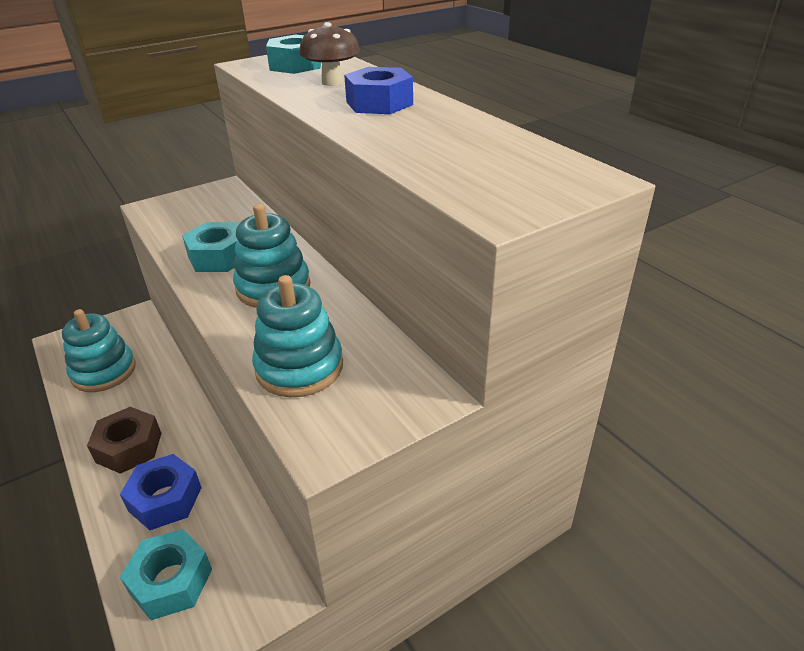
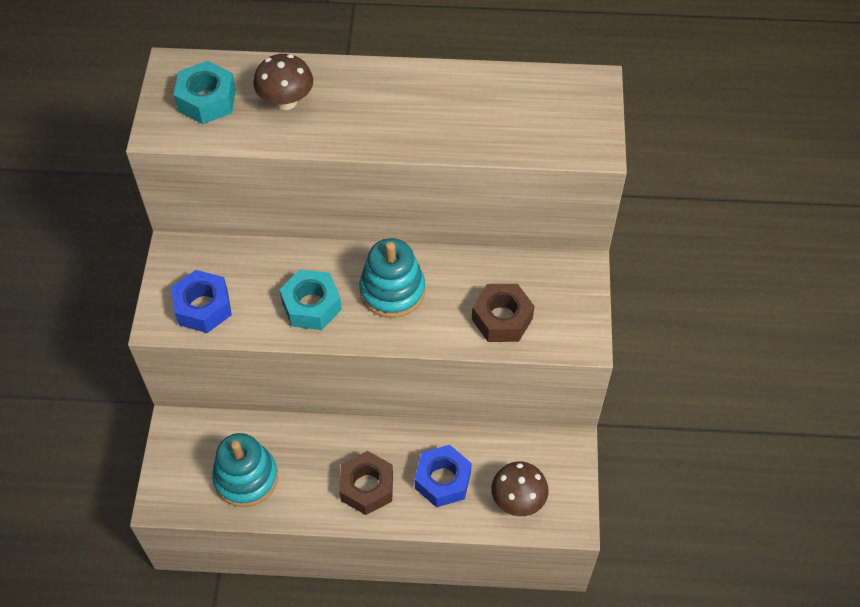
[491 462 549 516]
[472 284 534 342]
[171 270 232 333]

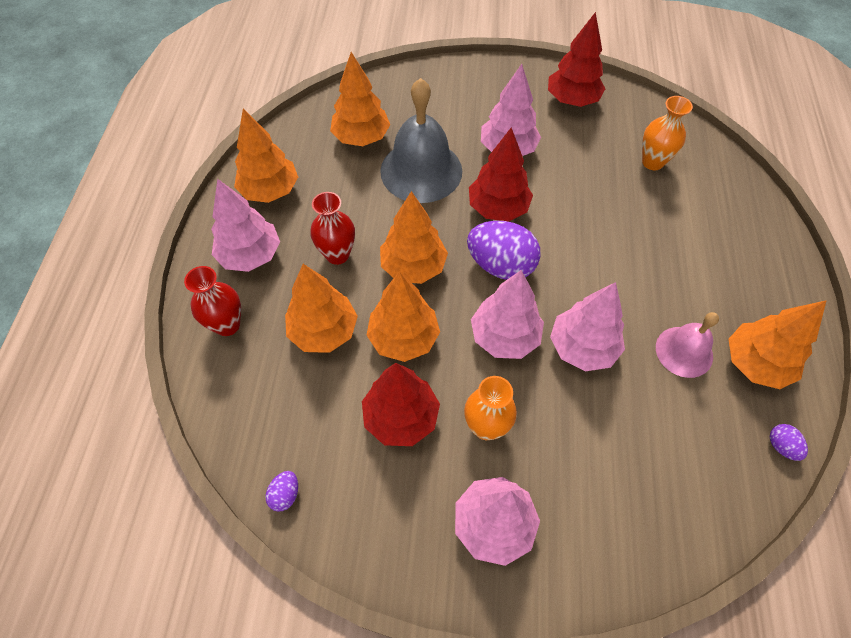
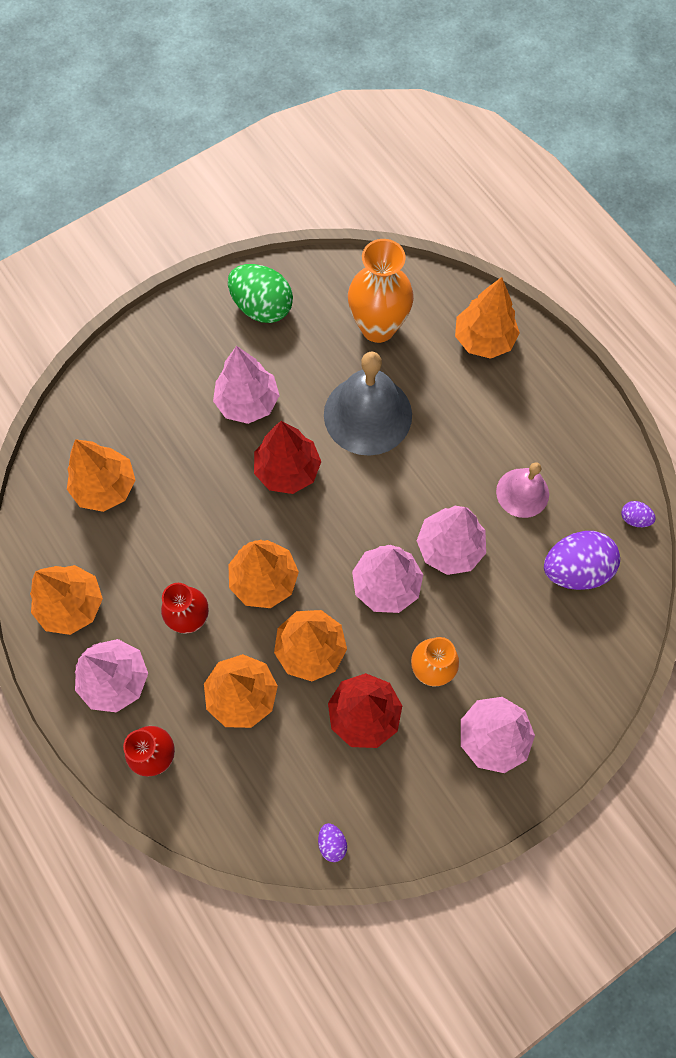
[324 351 412 456]
[544 531 620 590]
[228 264 293 323]
[348 239 414 343]
[455 277 520 359]

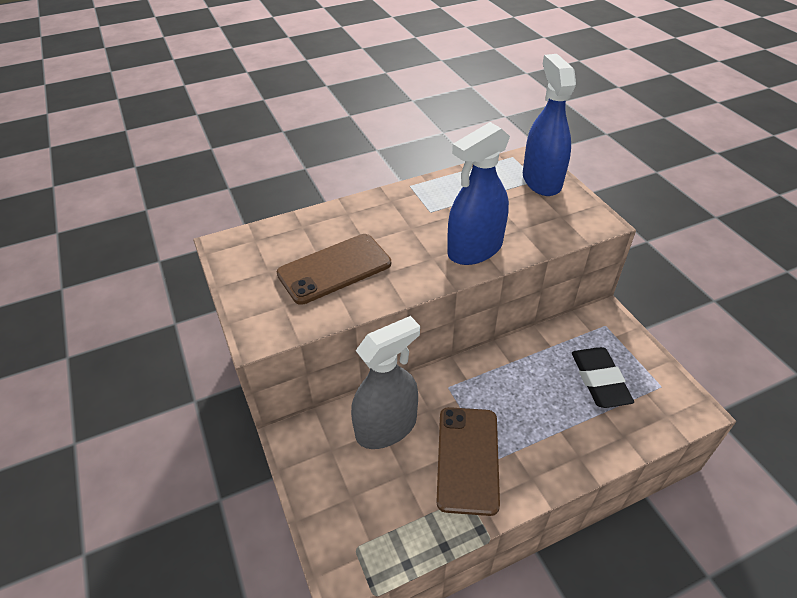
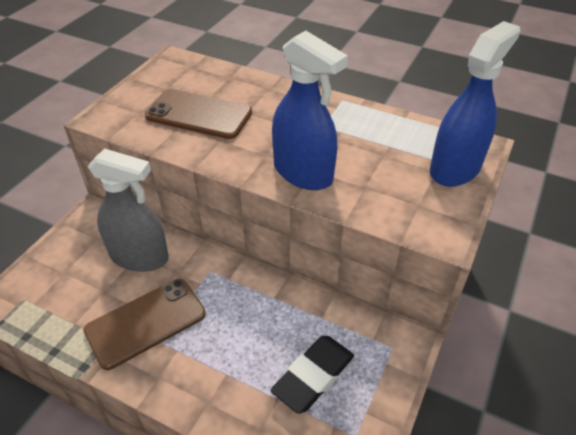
[272 31 348 190]

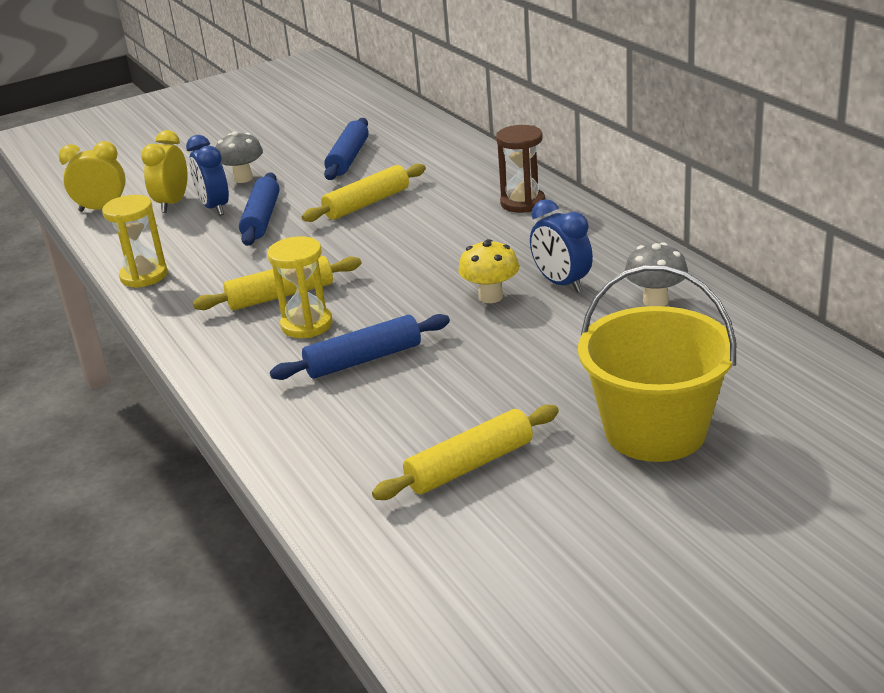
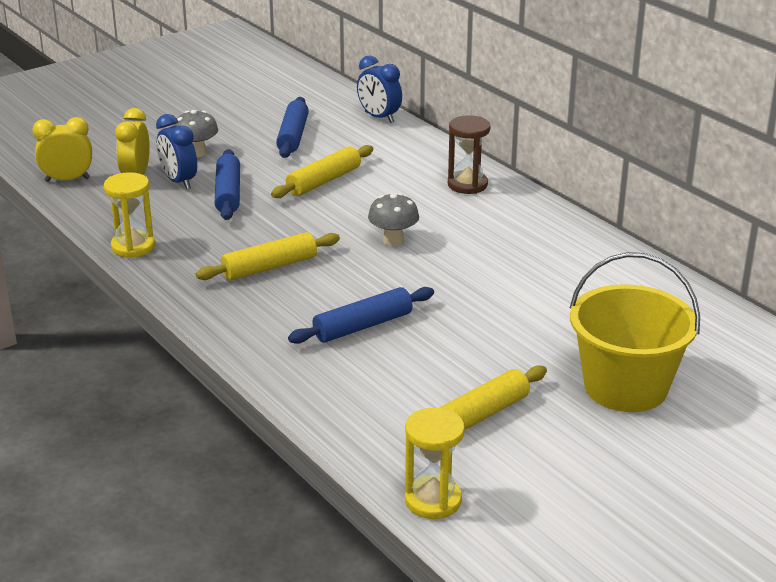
[405 408 465 519]
[458 239 519 303] (first image)
[357 55 402 123]
[368 193 419 246]

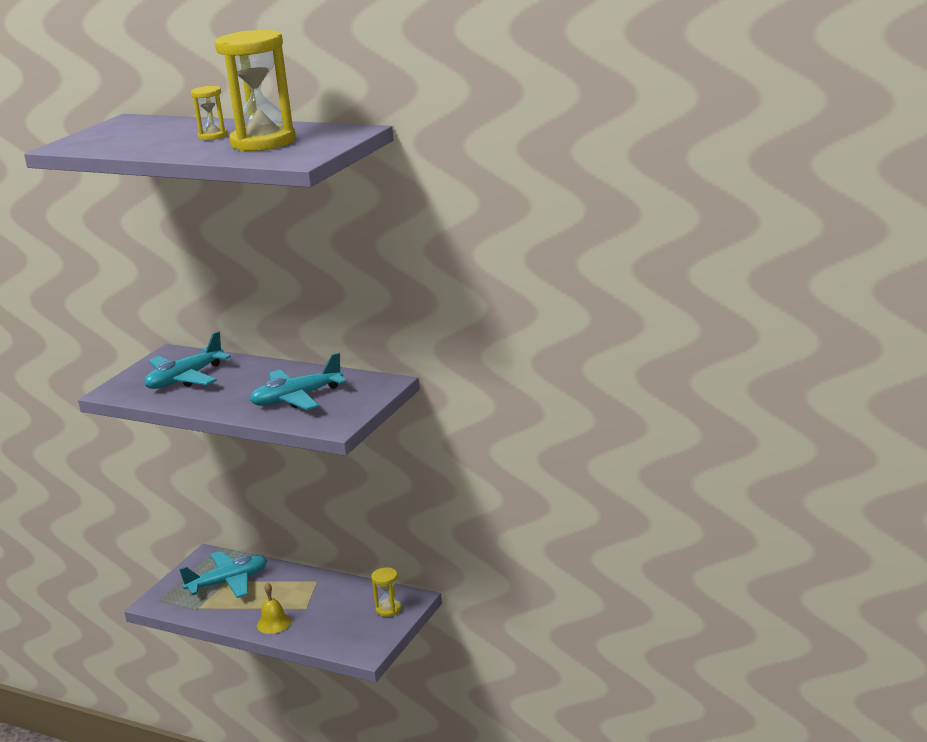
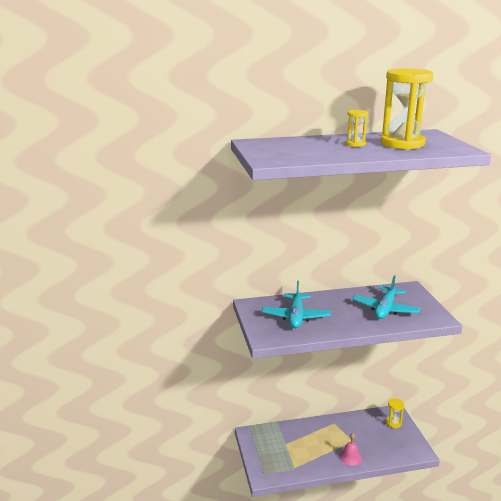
[179 551 267 598] (first image)
[340 433 362 466]

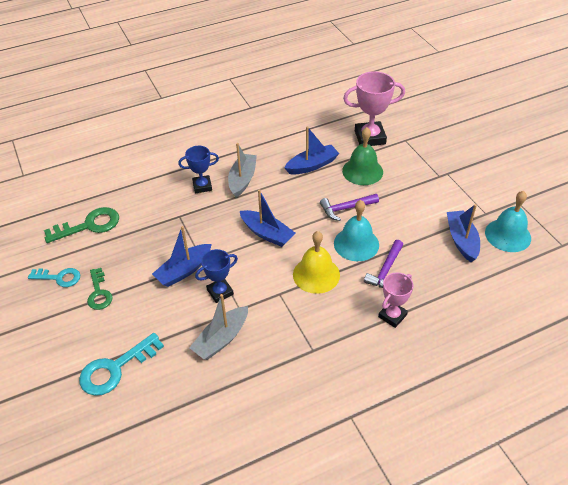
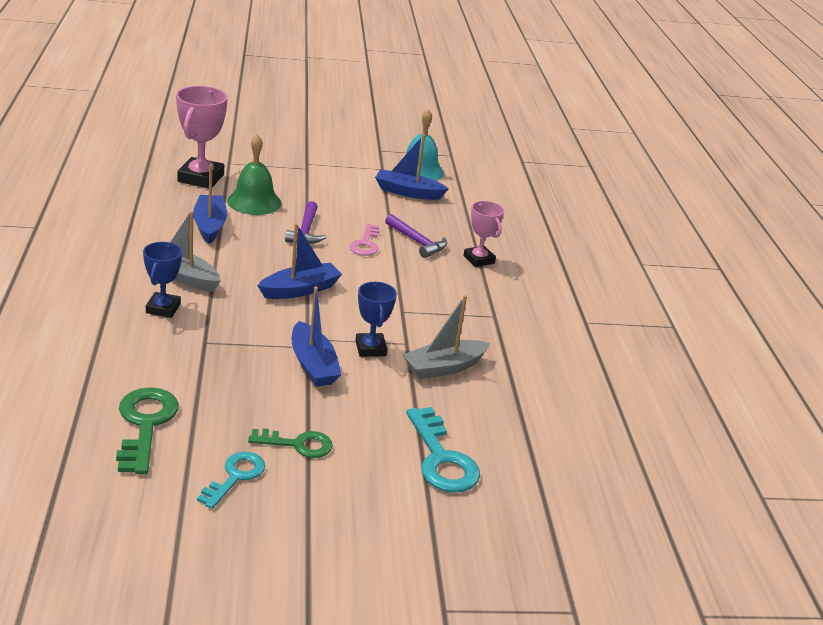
[403 295 490 379]
[293 231 340 294] (first image)
[349 224 380 256]

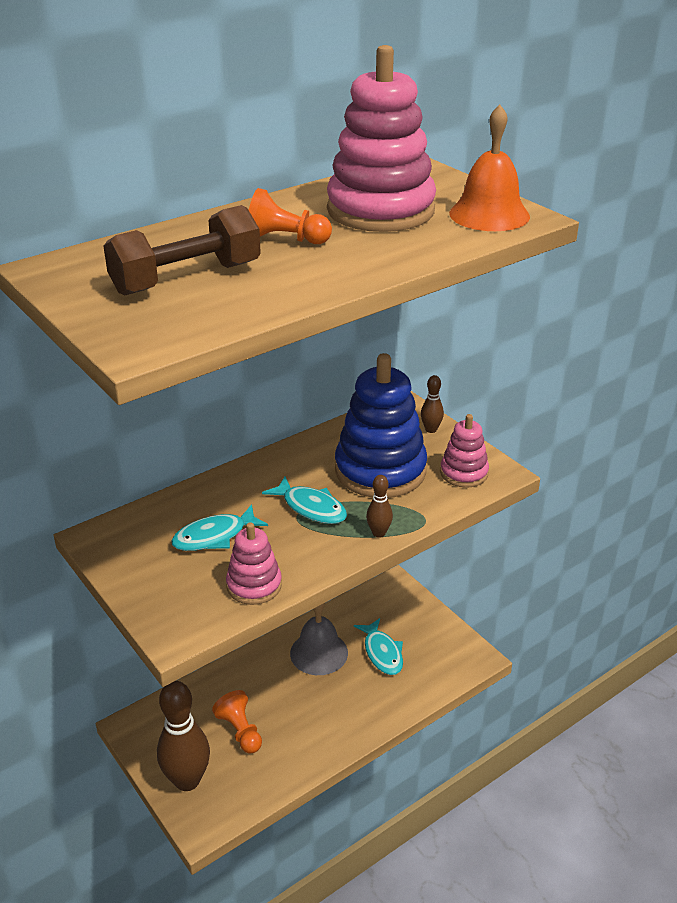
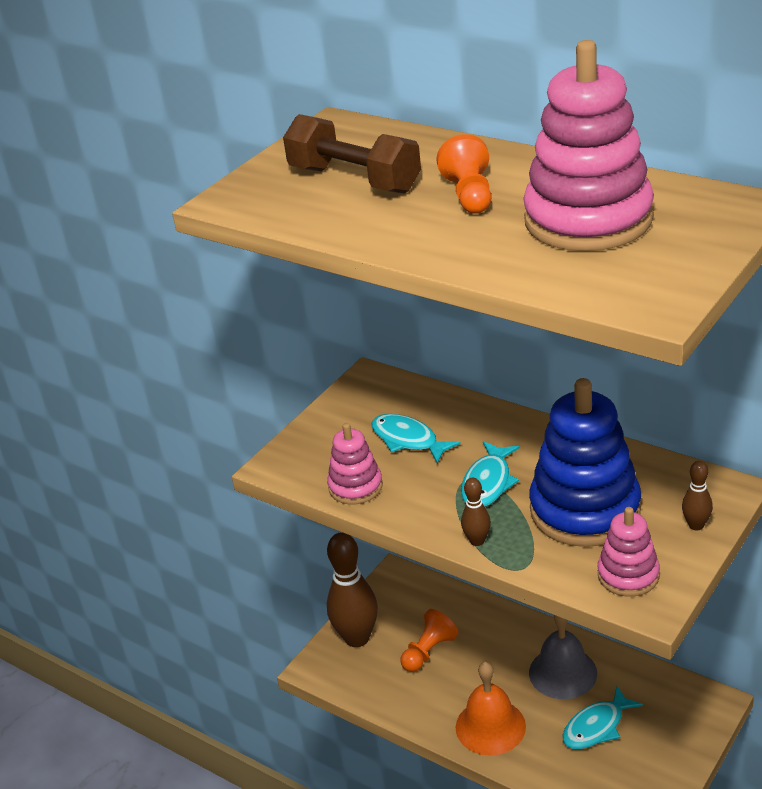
[456 662 526 756]

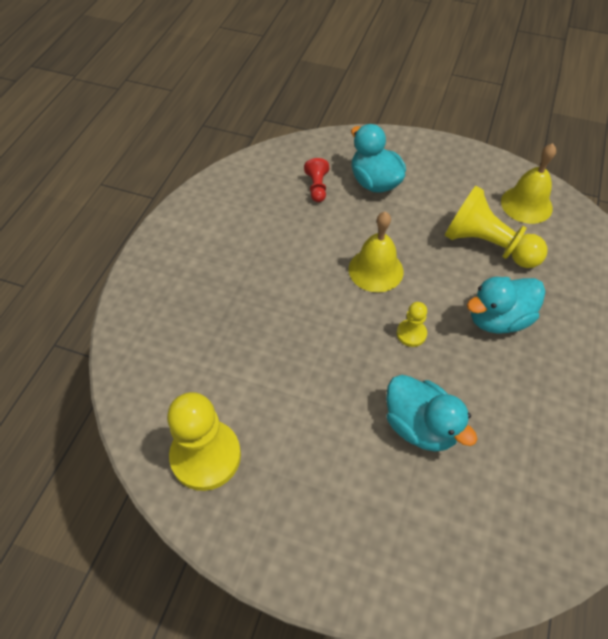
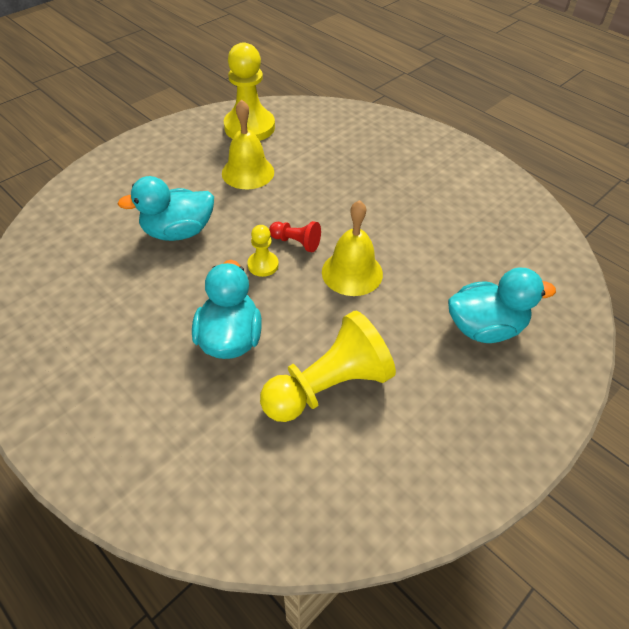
[269 221 321 252]
[222 99 274 189]

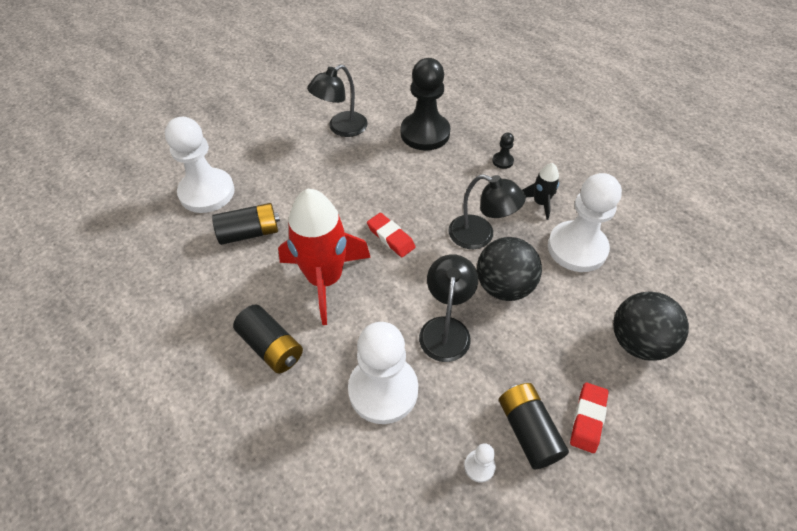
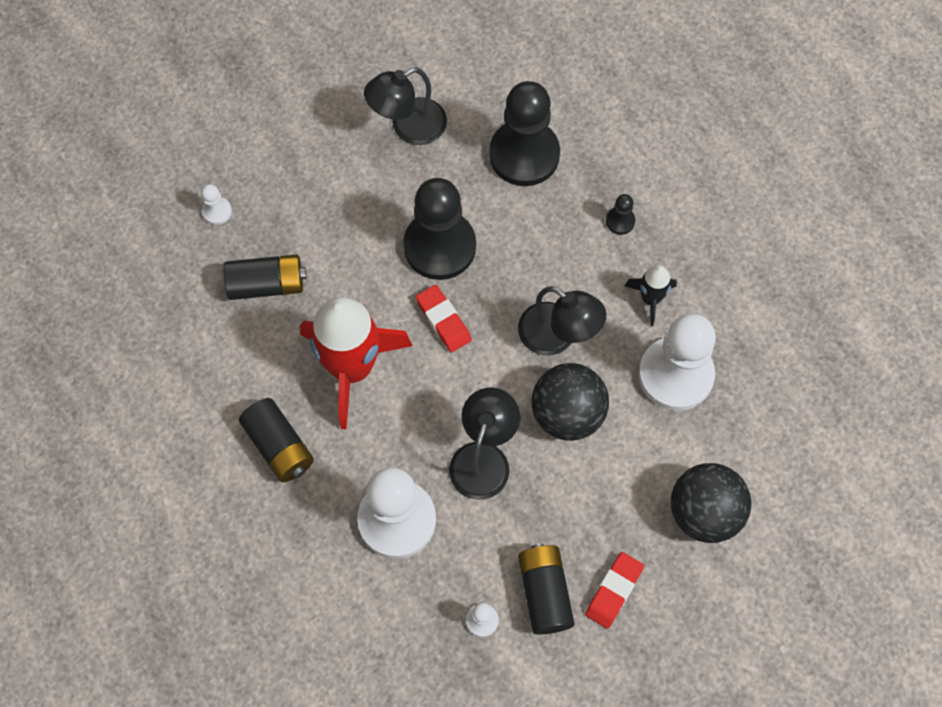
[201 184 232 225]
[403 178 476 280]

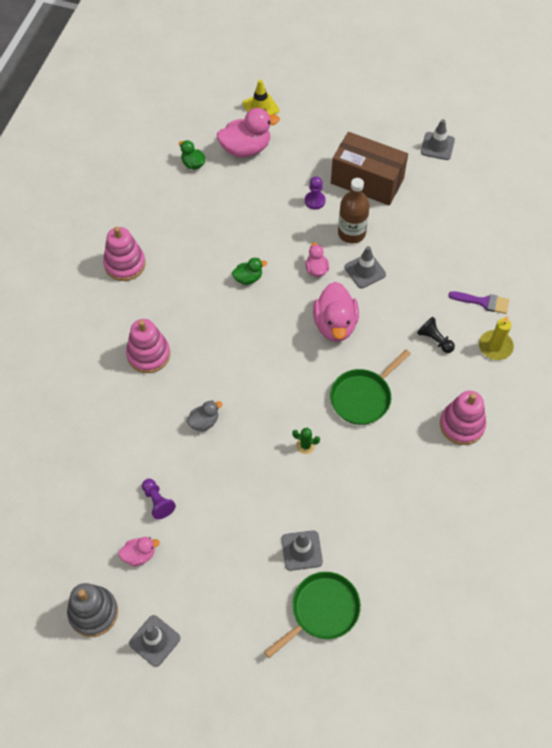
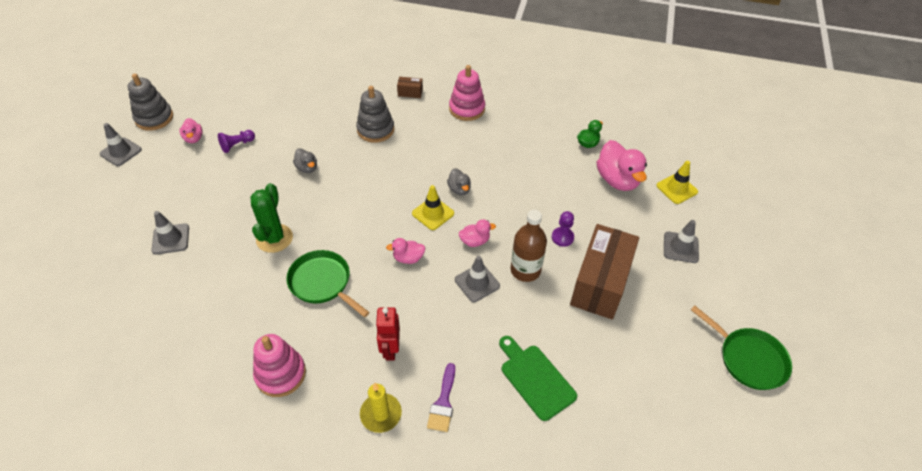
[356 86 394 143]
[447 168 471 195]
[691 306 792 390]
[250 183 293 253]
[386 238 425 264]
[375 307 400 361]
[664 220 699 263]
[397 77 423 98]
[412 185 454 230]
[499 336 577 421]

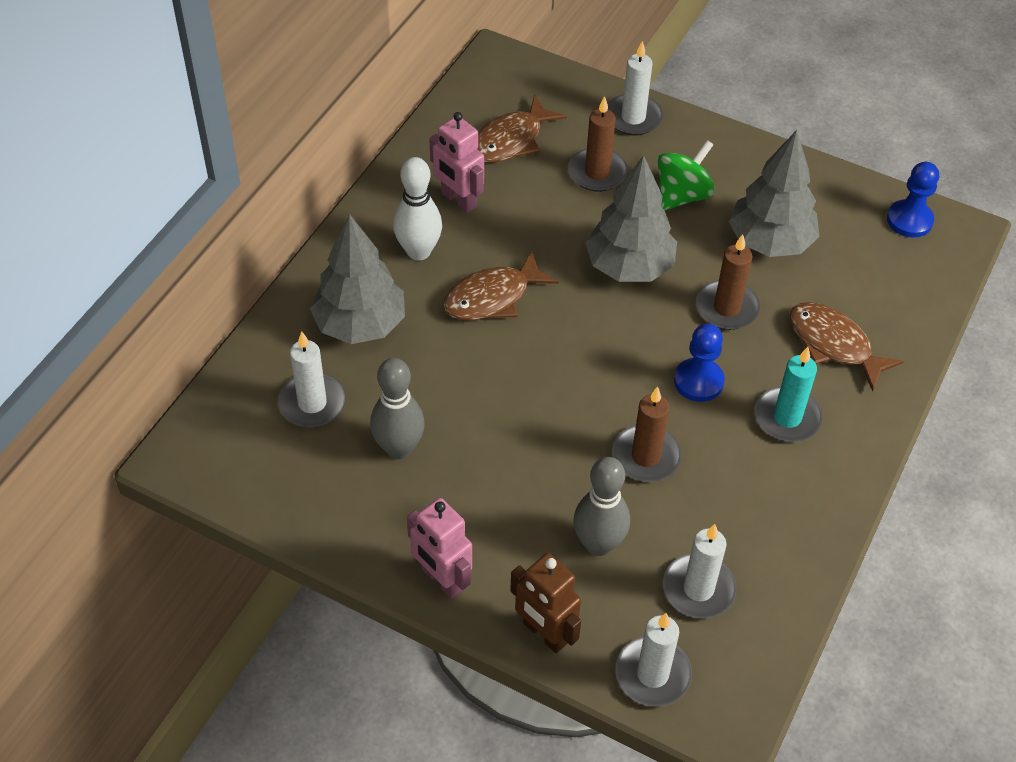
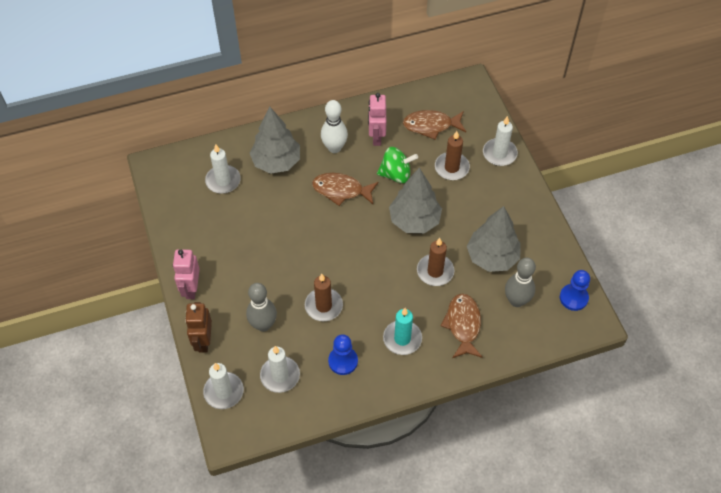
[505 258 536 307]
[377 147 418 183]
[328 334 358 375]

